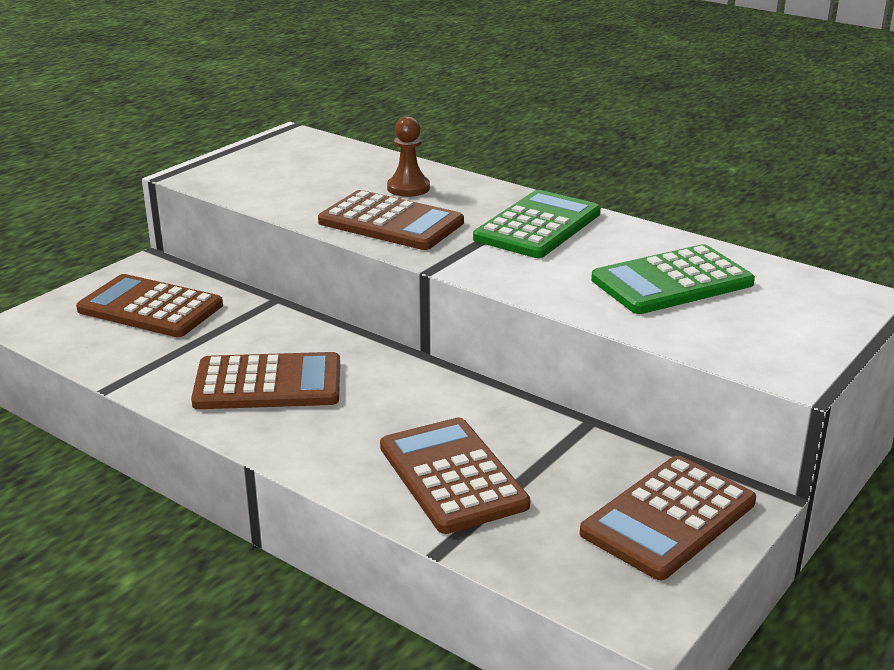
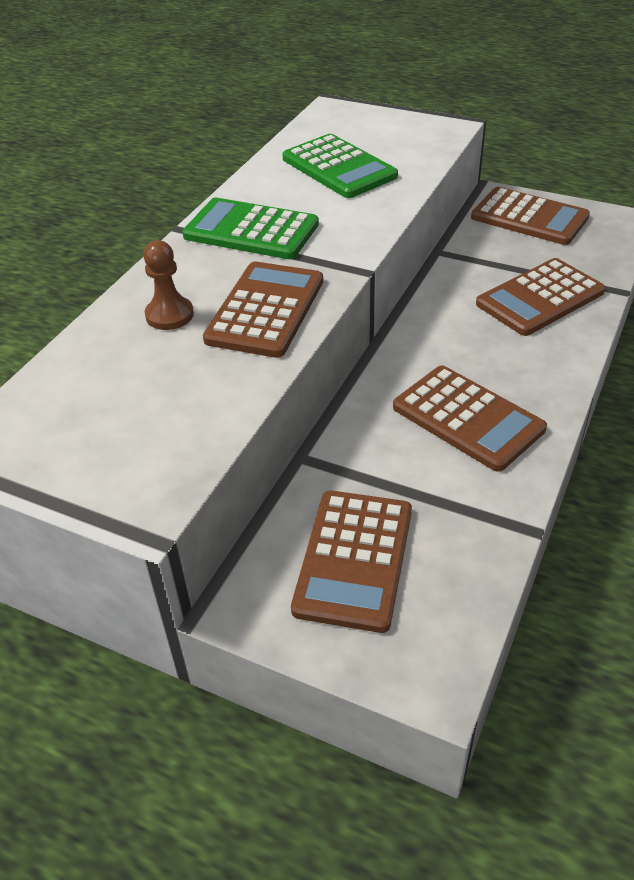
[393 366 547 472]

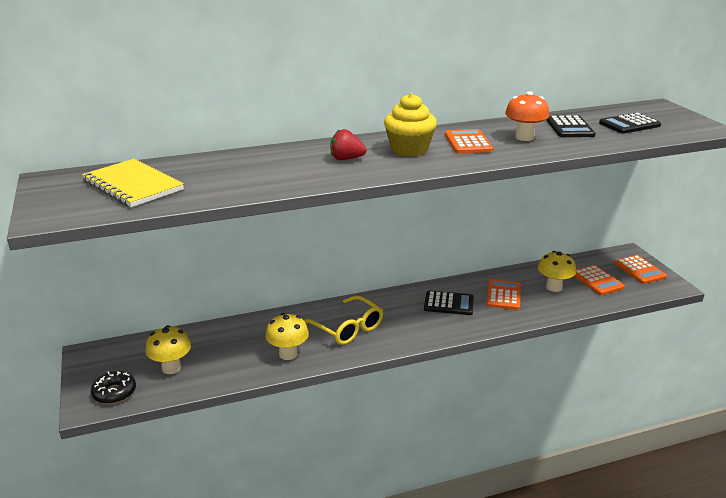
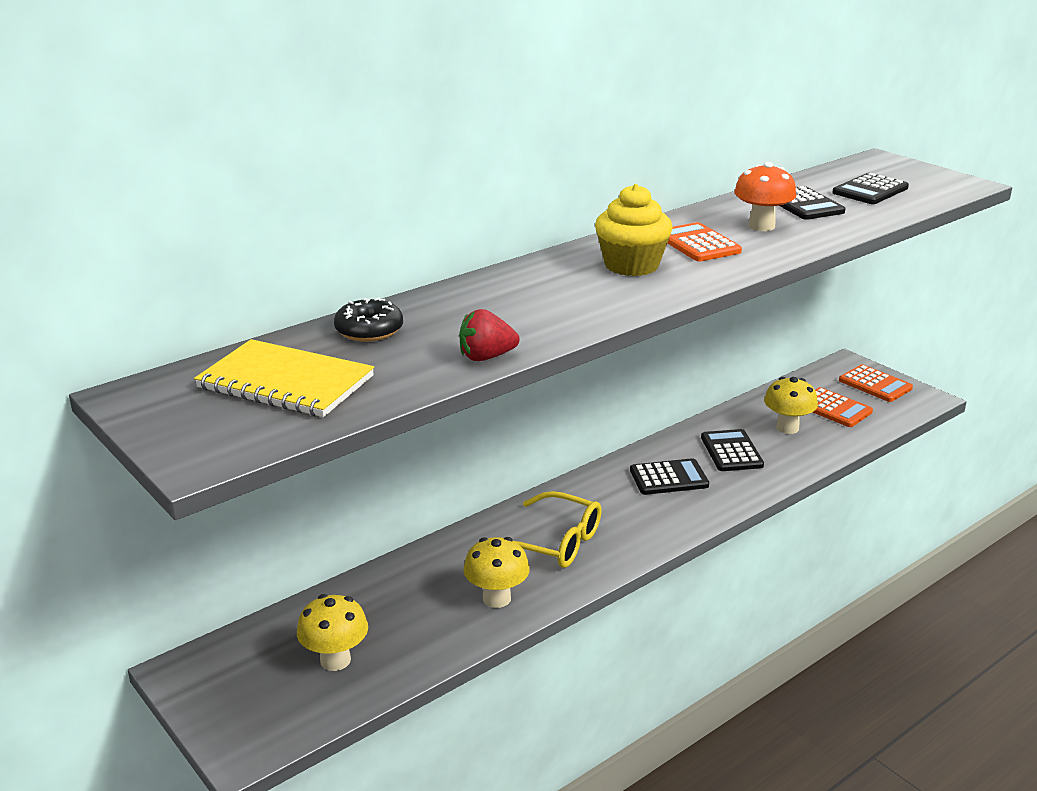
[334 297 403 342]
[459 309 519 361]
[701 429 764 471]

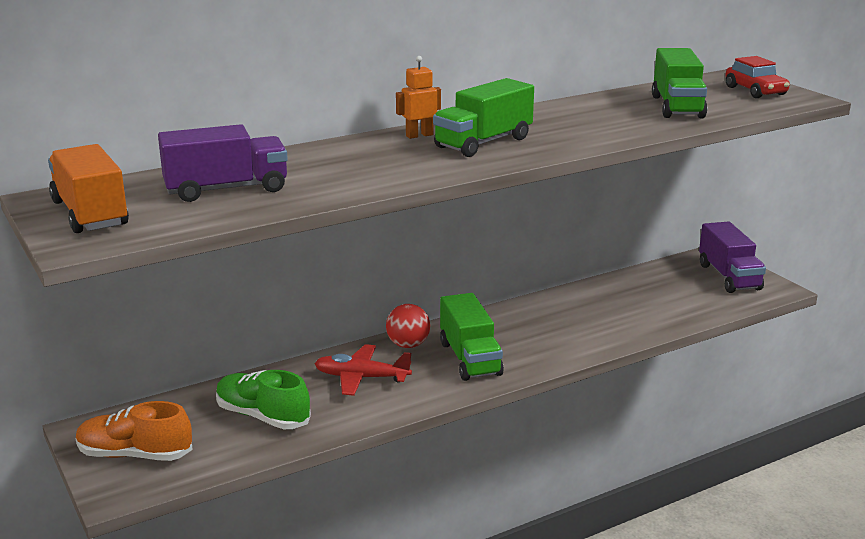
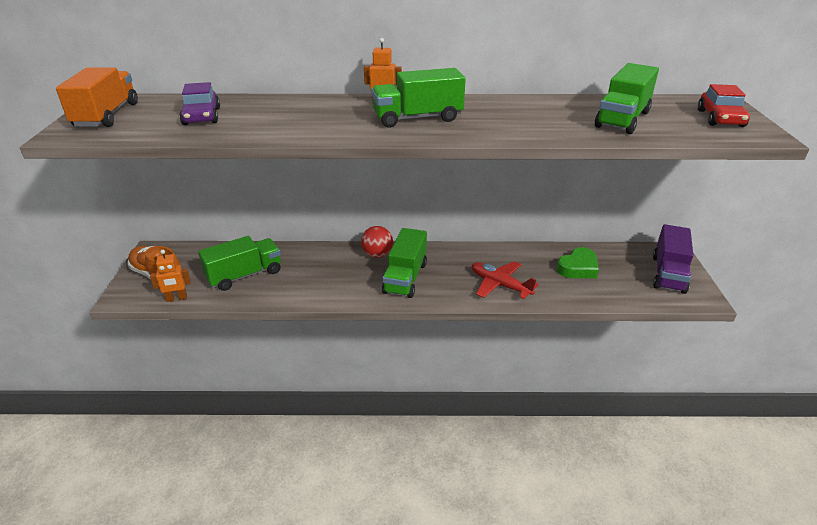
[179 82 220 125]
[198 236 281 291]
[472 261 539 299]
[150 250 191 302]
[557 247 599 278]

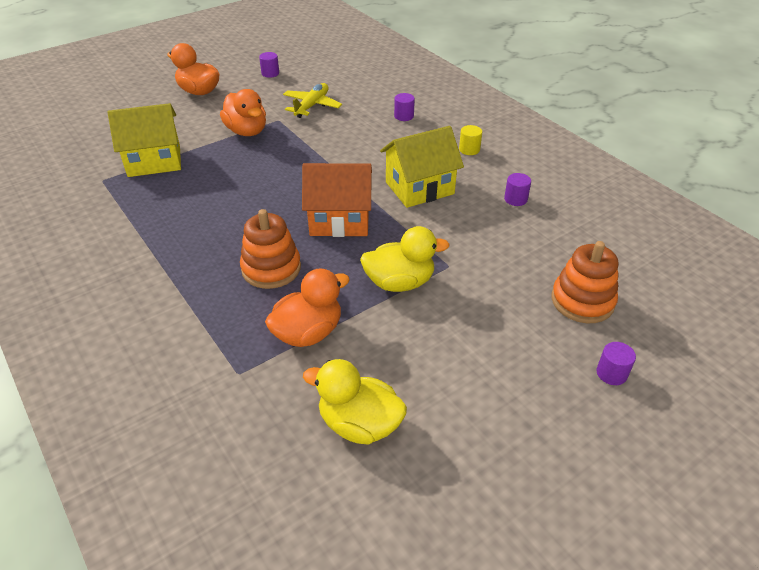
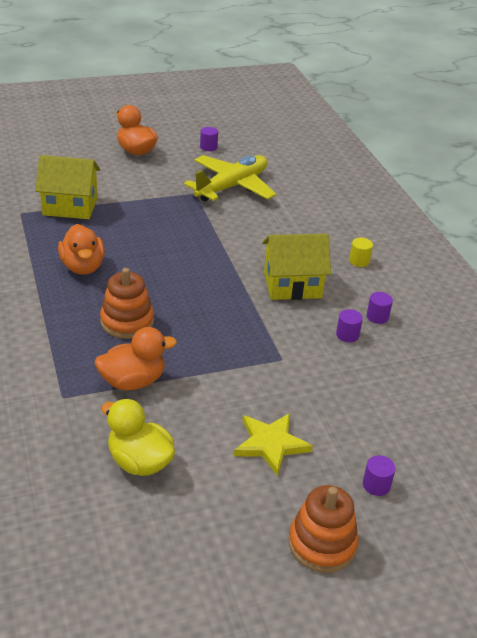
[58 224 105 275]
[184 155 276 202]
[302 163 372 237] (first image)
[360 226 450 292] (first image)
[336 309 363 342]
[288 485 359 573]
[233 413 313 476]

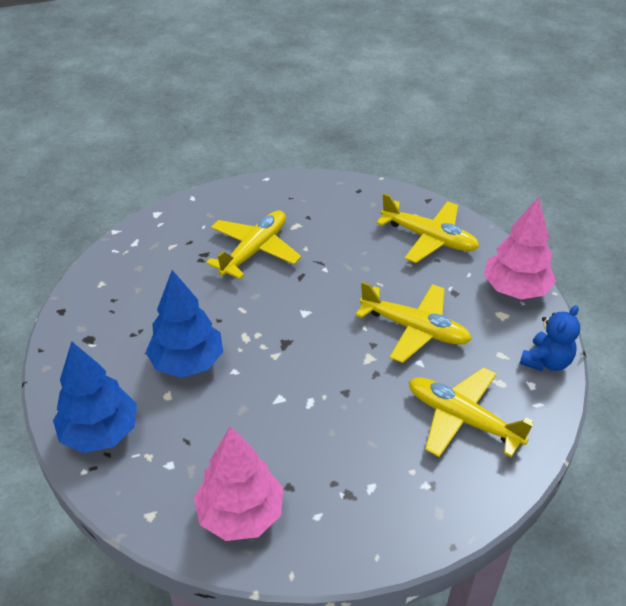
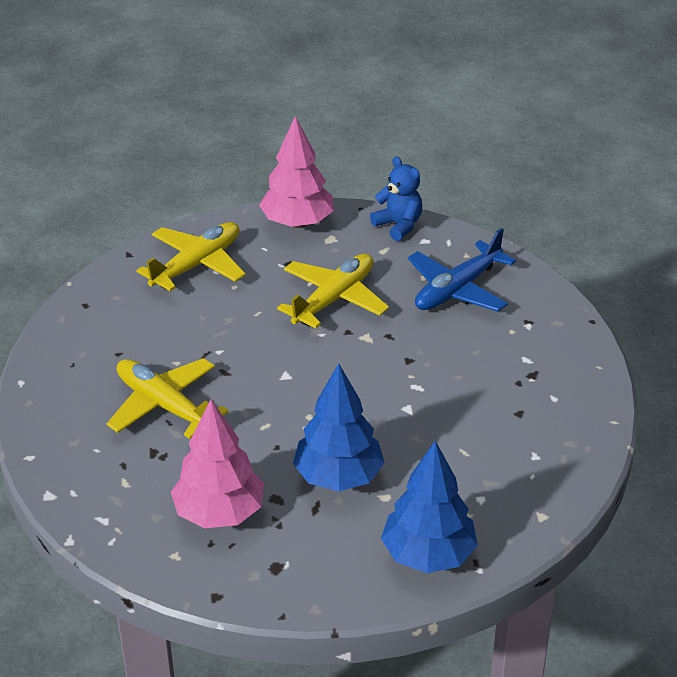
[171 399 264 528]
[408 228 516 312]

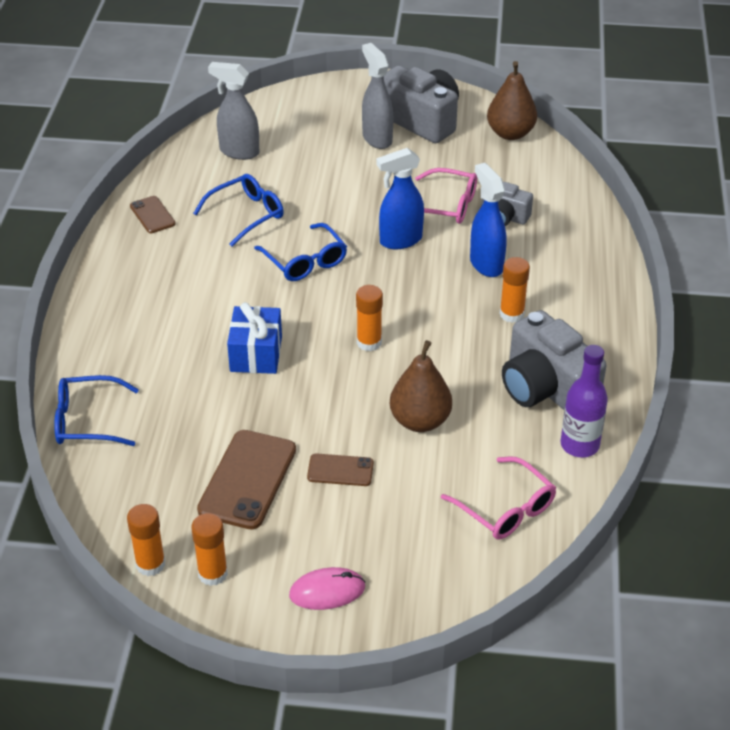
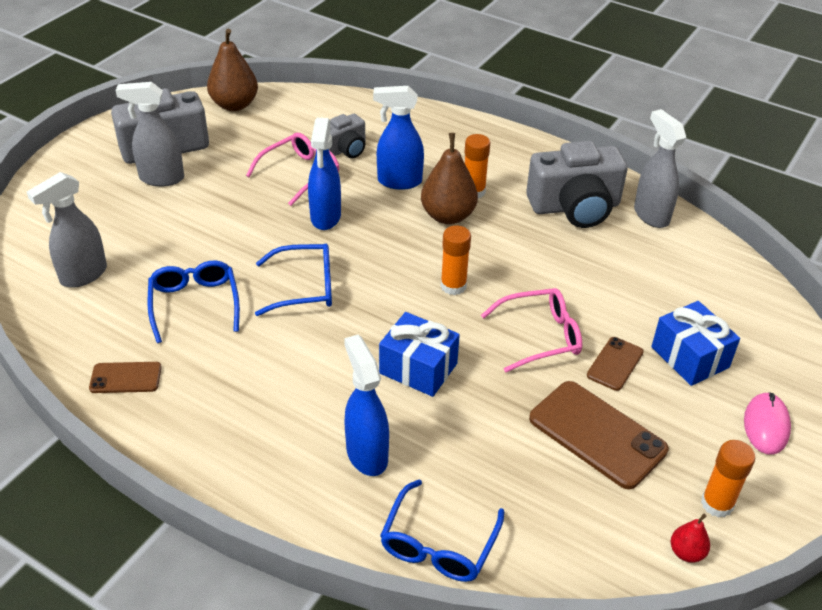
[671 514 710 562]
[421 133 478 224]
[481 288 582 373]
[634 109 686 228]
[344 335 389 476]
[651 301 740 386]

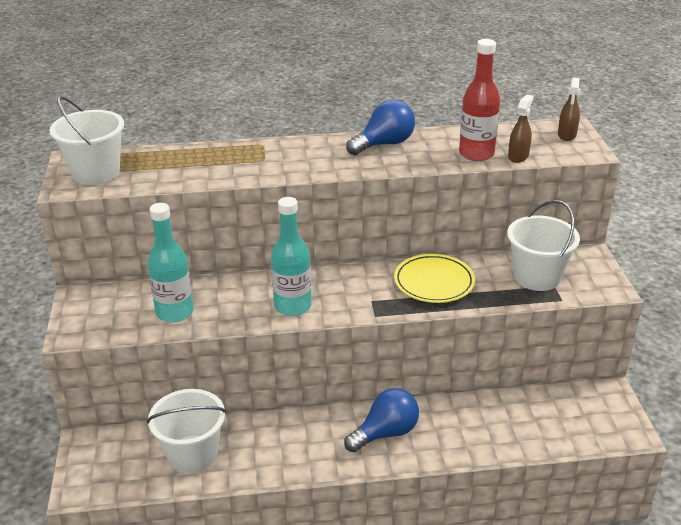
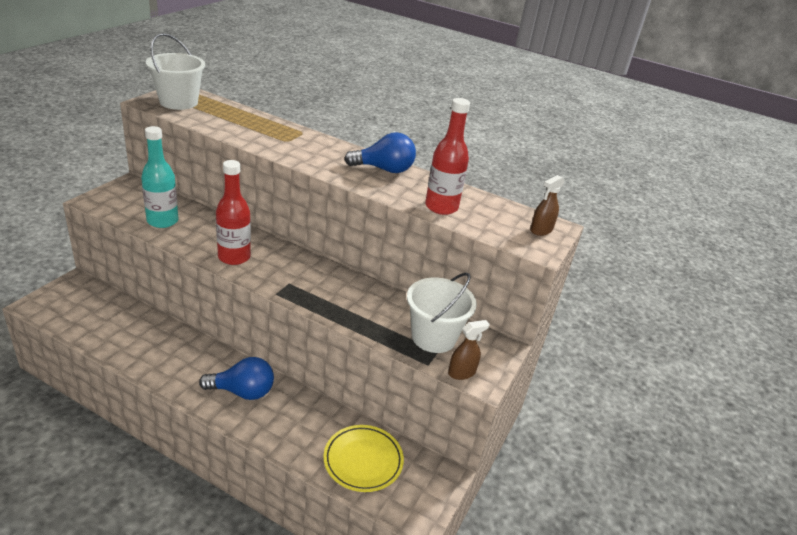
[147 389 227 473] (first image)
[216 160 251 265]
[323 425 404 492]
[448 320 490 380]

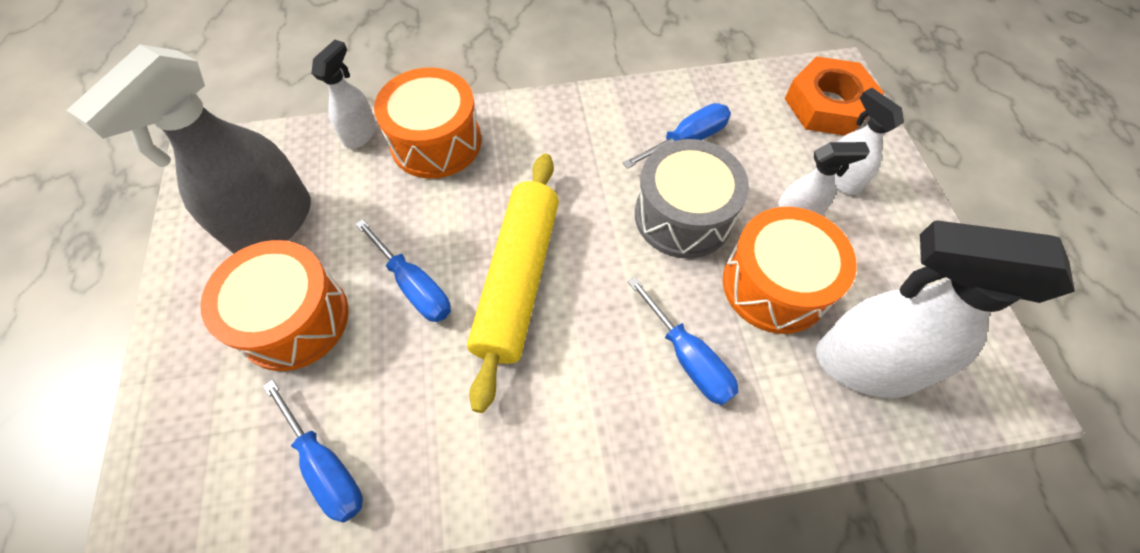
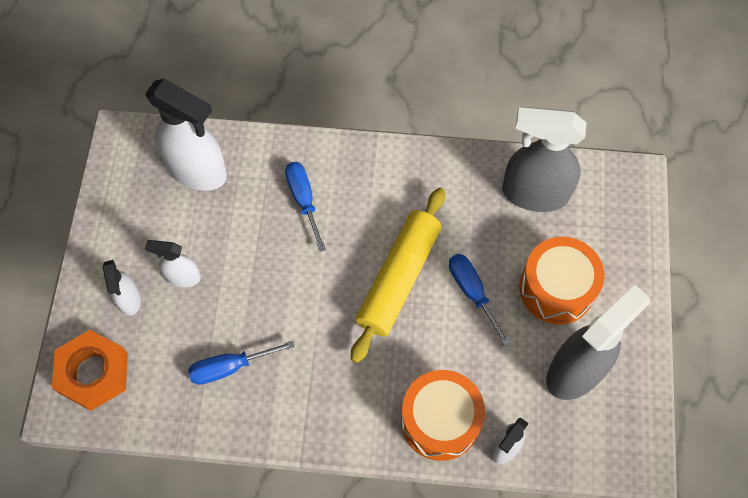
[502 107 587 212]
[635 139 749 259] (first image)
[723 207 857 334] (first image)

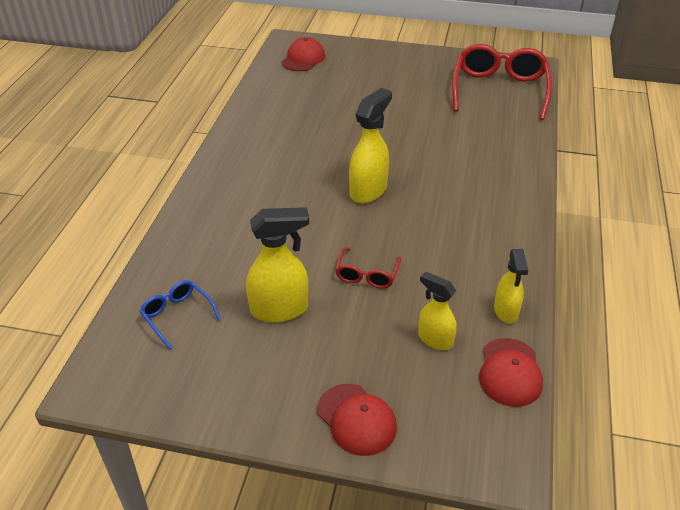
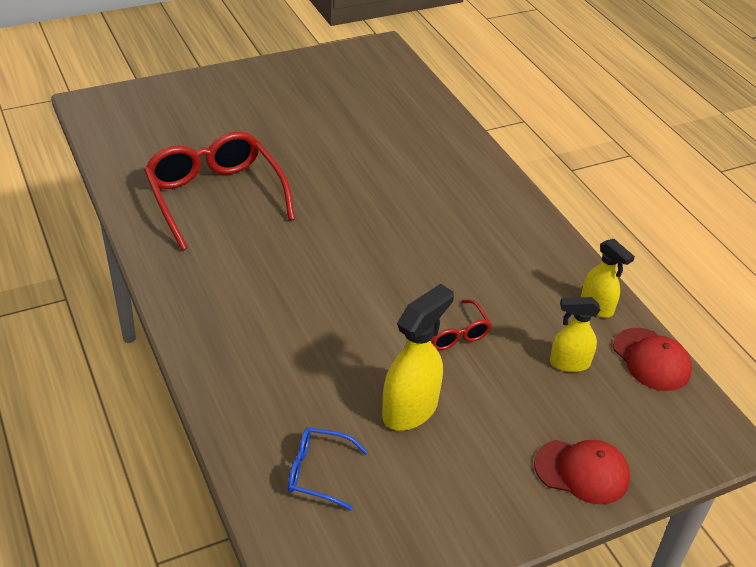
[282 37 325 71] (first image)
[349 88 392 204] (first image)
[144 131 295 250]

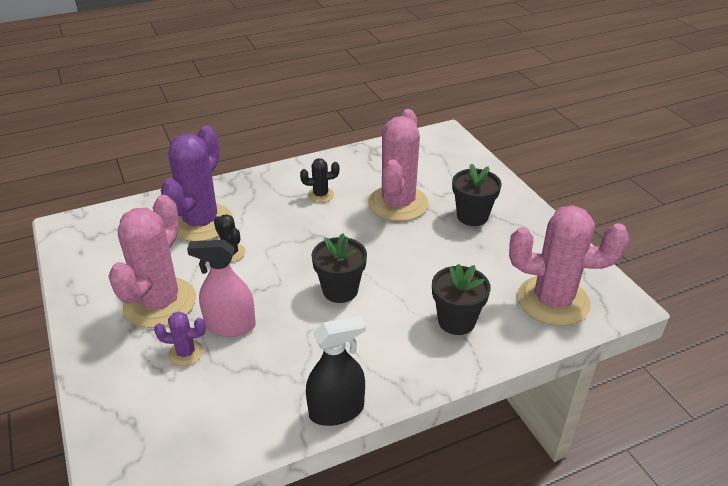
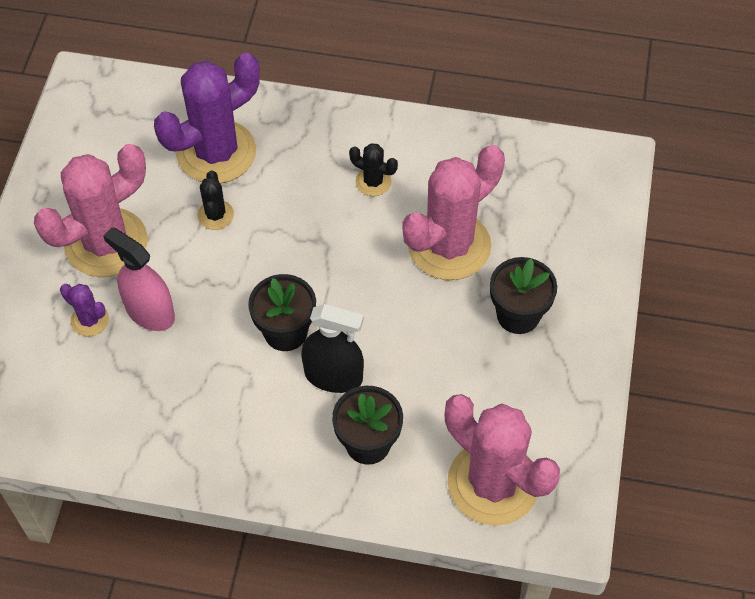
[301 304 364 393]

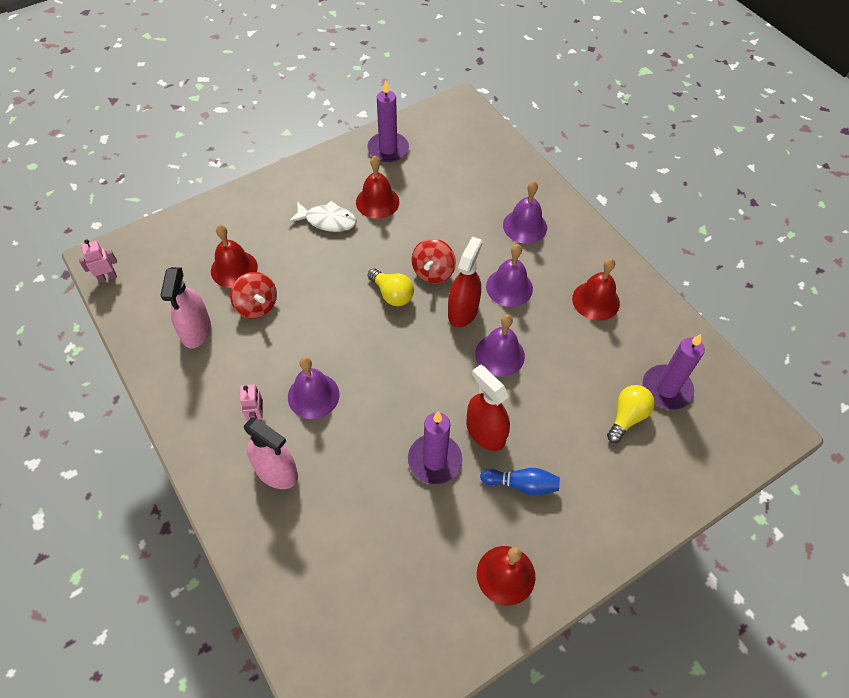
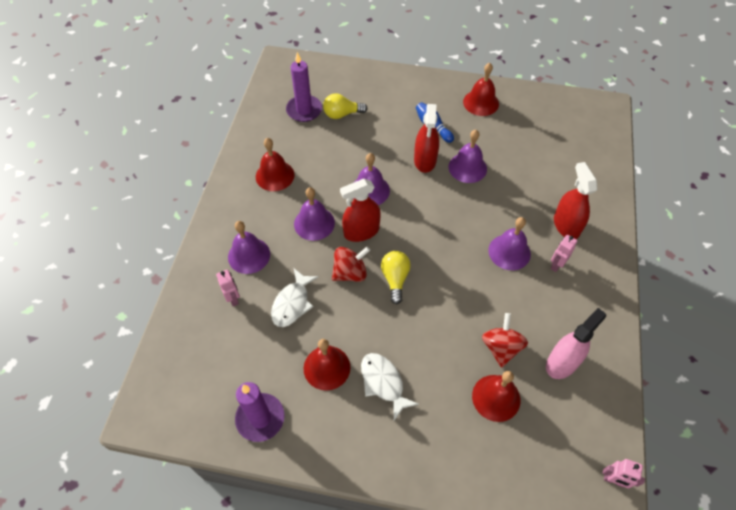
[554 162 597 239]
[449 130 487 183]
[216 270 240 306]
[271 268 319 327]

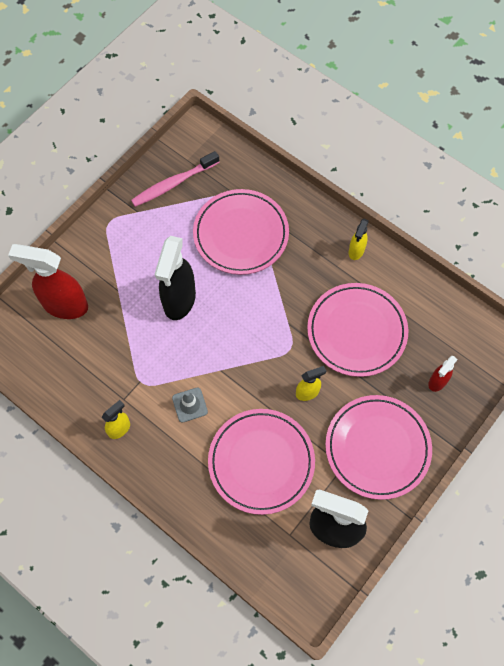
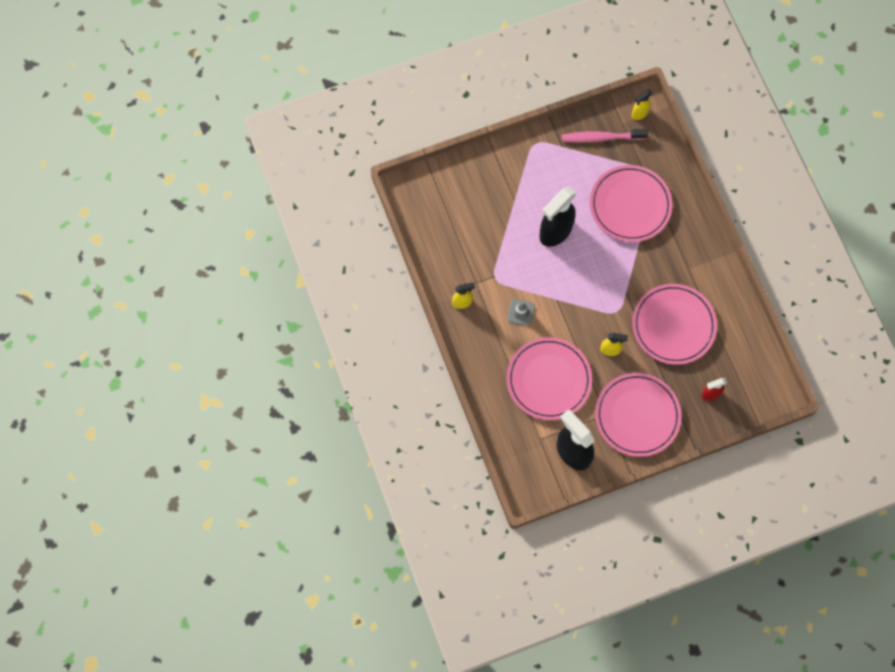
[8 244 88 319] (first image)
[631 89 652 120]

